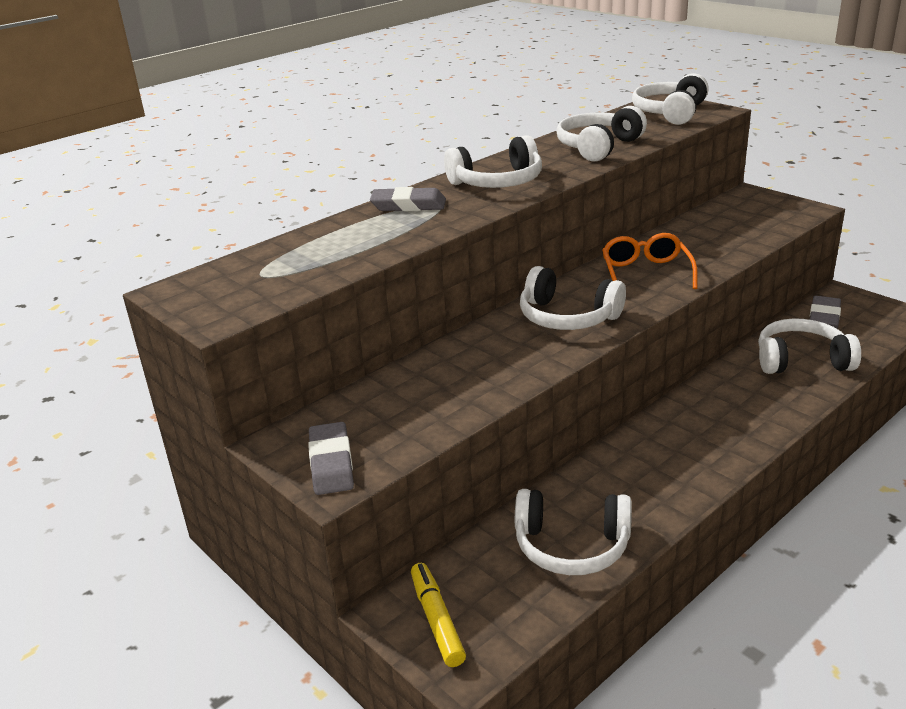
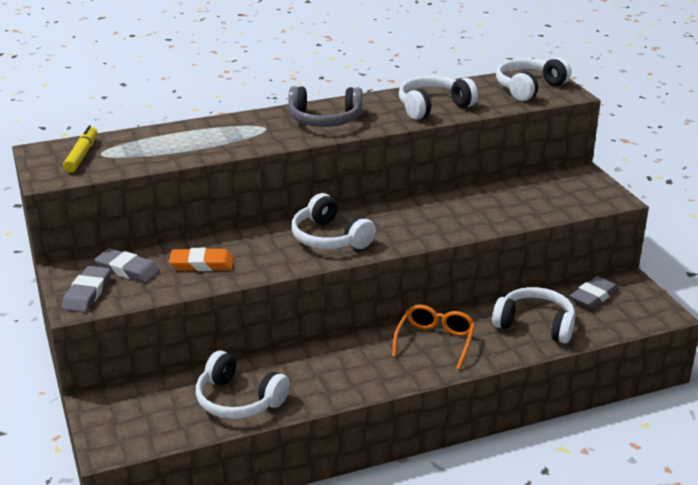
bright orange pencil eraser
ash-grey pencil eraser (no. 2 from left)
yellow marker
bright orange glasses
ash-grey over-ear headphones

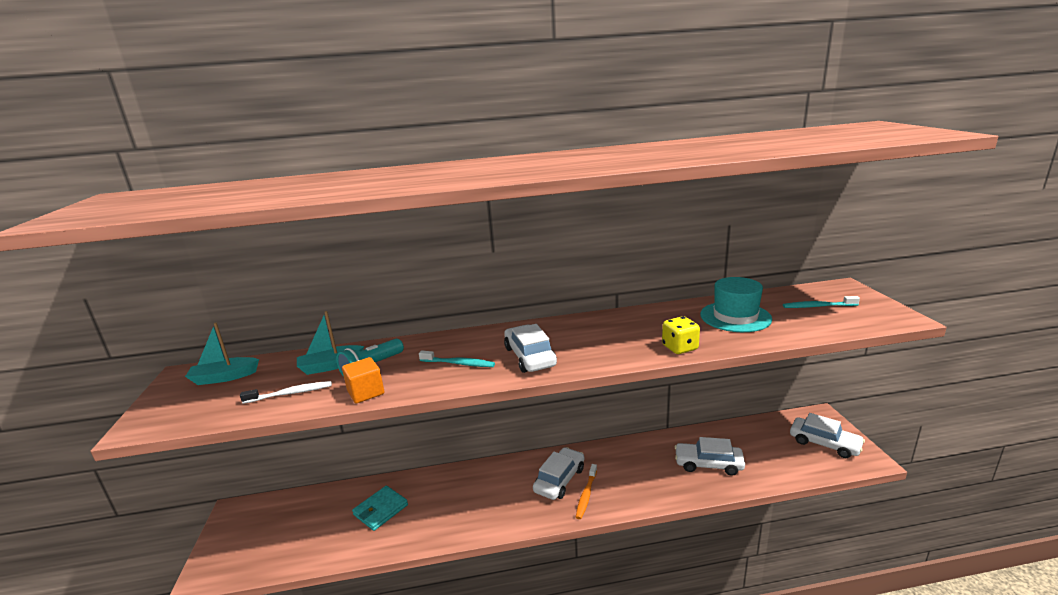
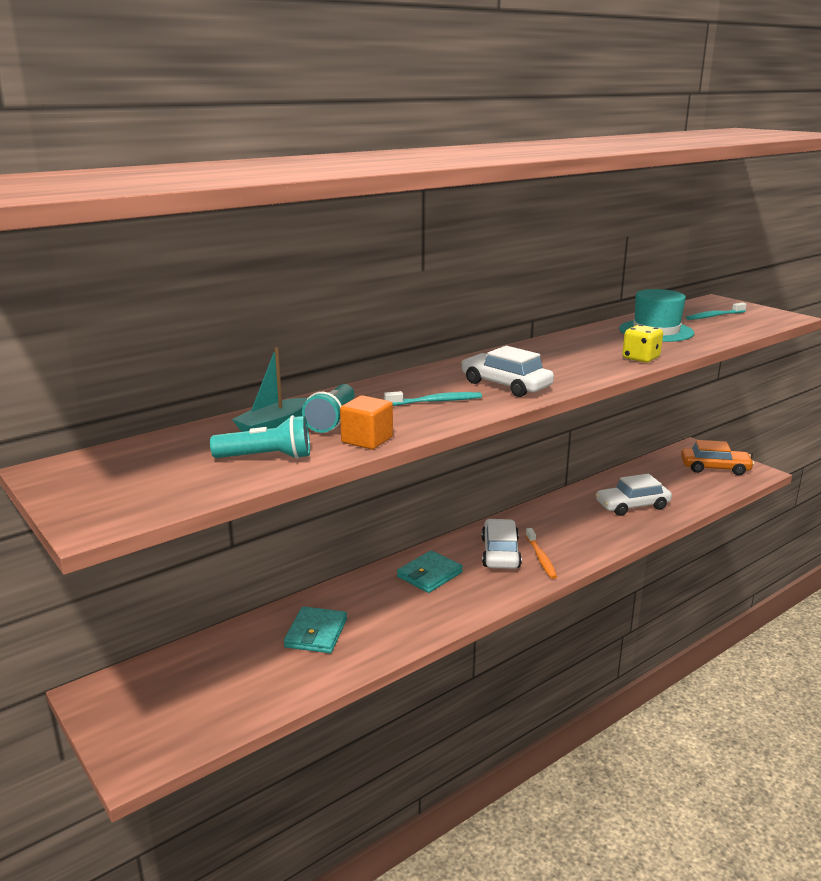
aqua toy boat (no. 1 from left in the first image)
aqua wallet (no. 2 from left)
aqua torch (no. 1 from left)
bright orange toy car

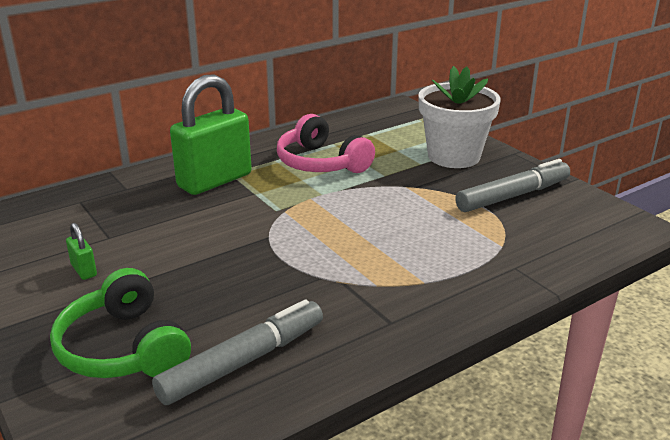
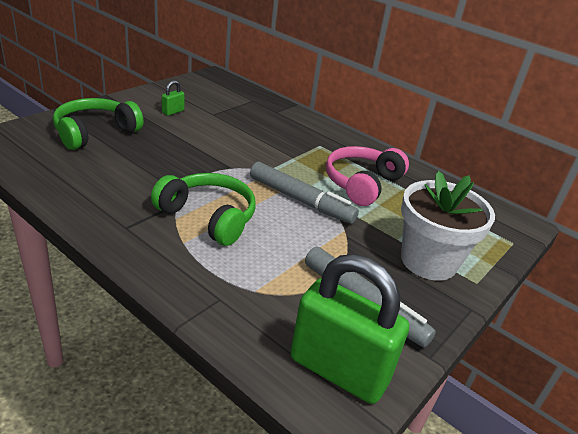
green over-ear headphones (no. 2 from left)
ash-grey marker (no. 1 from left)
green padlock (no. 2 from left)

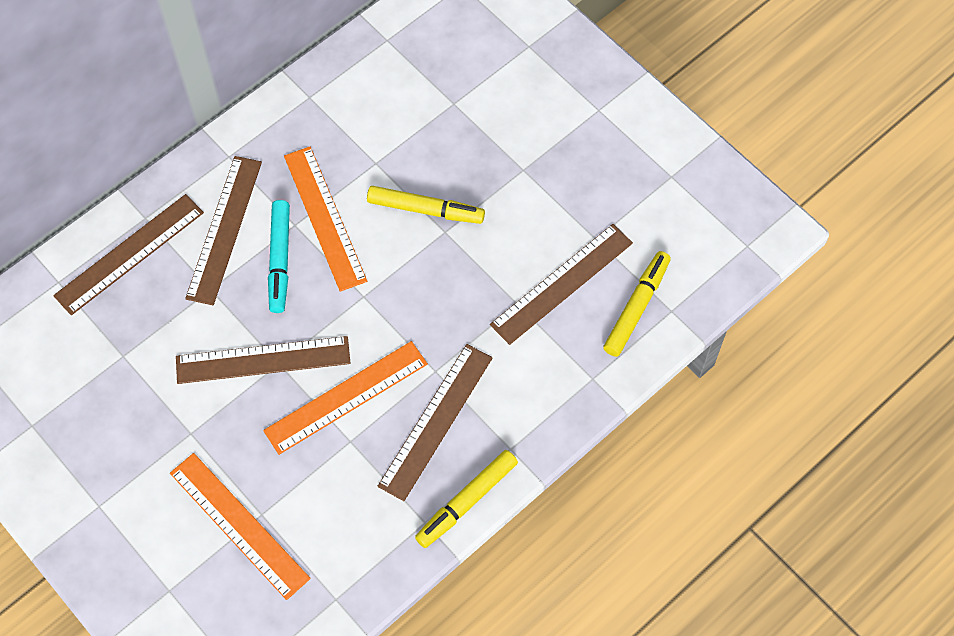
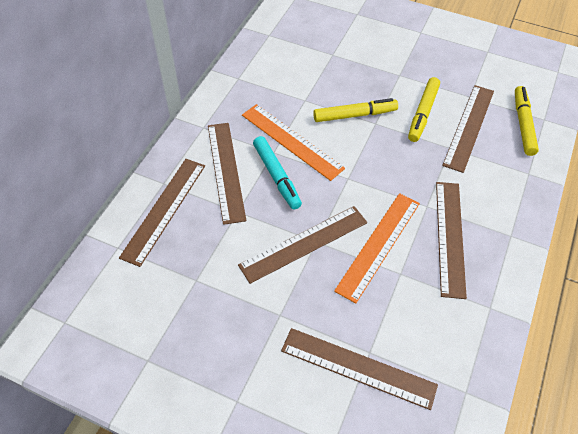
yellow marker (no. 2 from left)
russet ruler (no. 4 from left)

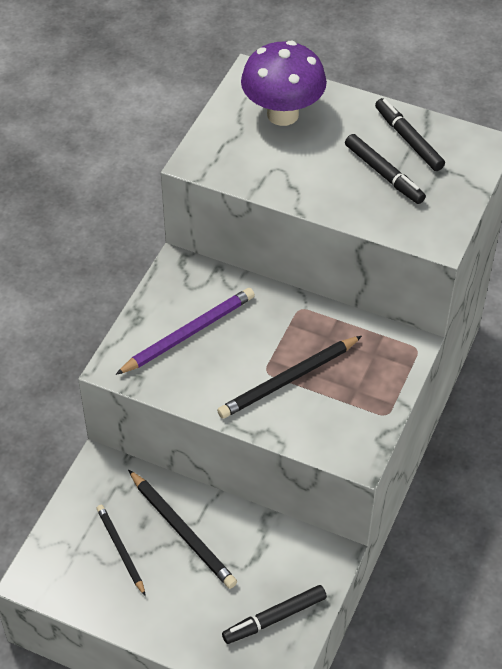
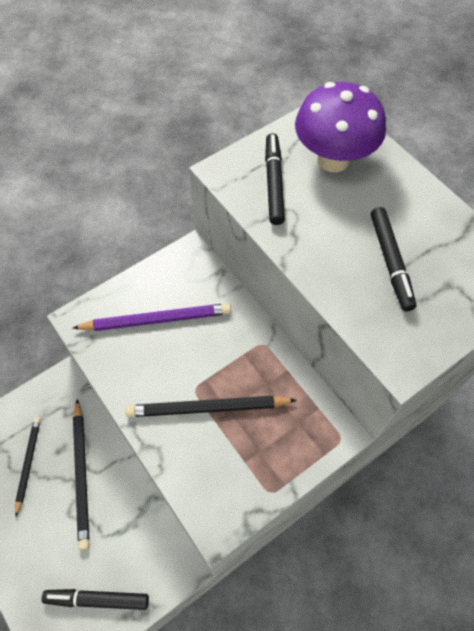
ebony marker (no. 2 from left)

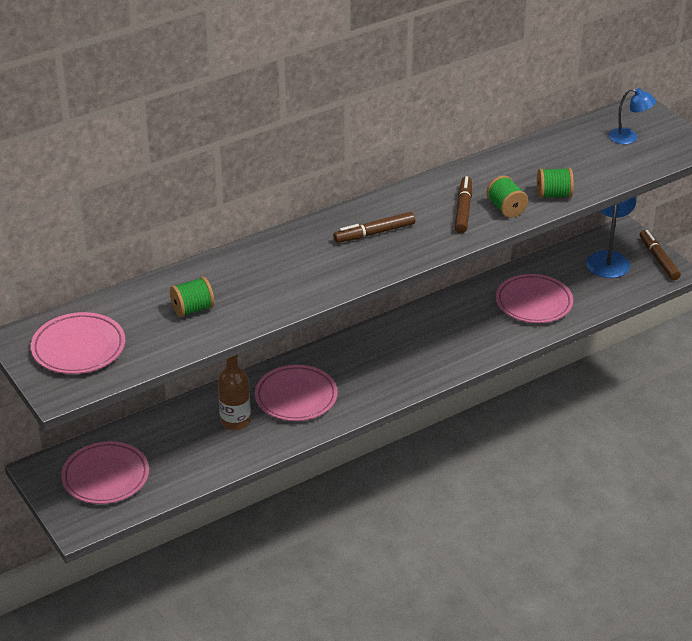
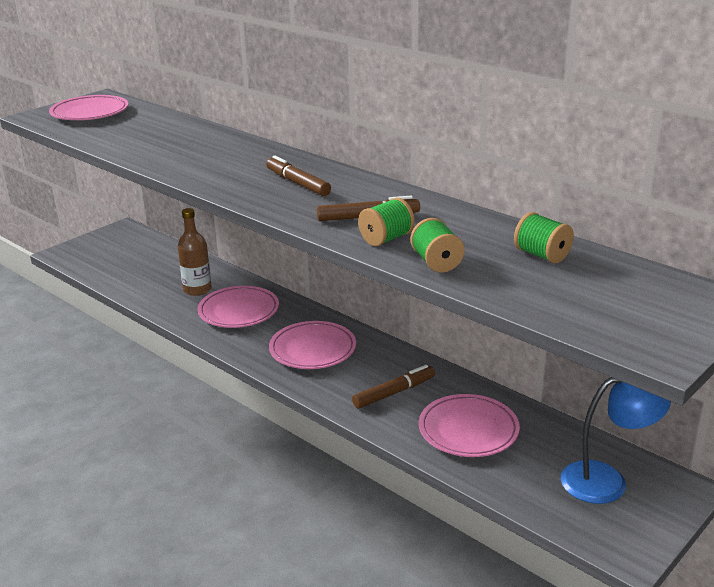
royal blue lamp (no. 2 from left in the first image)
pink plate (no. 3 from left)
green bobbin (no. 3 from left)
russet marker (no. 3 from left)

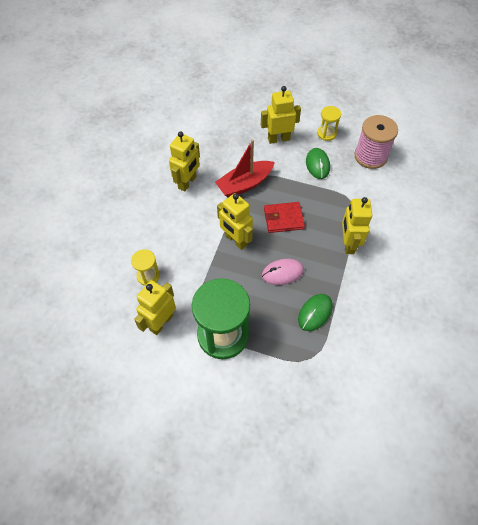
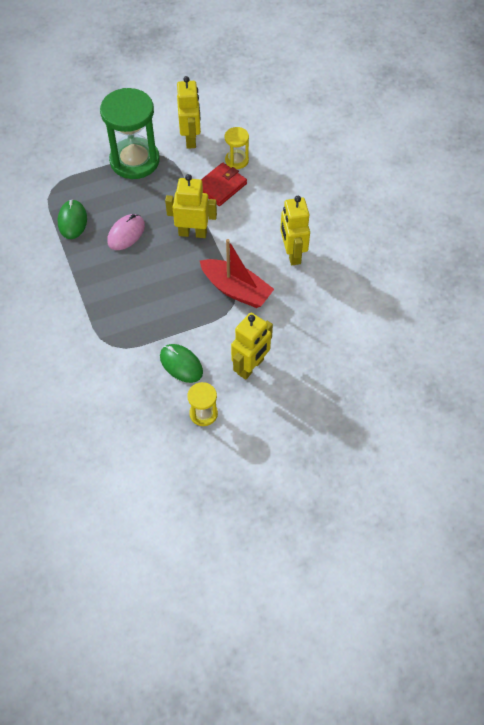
yellow robot figure (no. 5 from left in the first image)
pink bobbin
crimson wallet
crimson toy boat

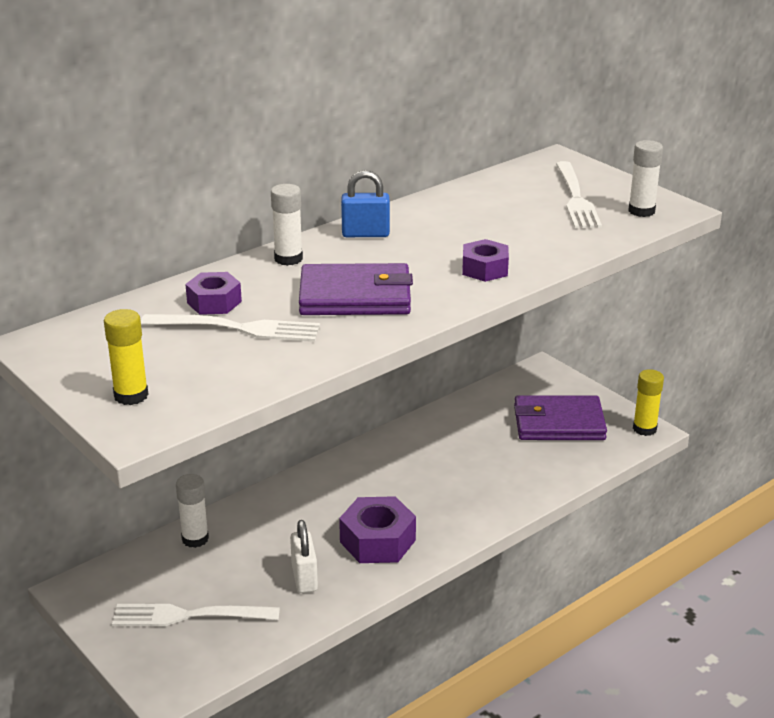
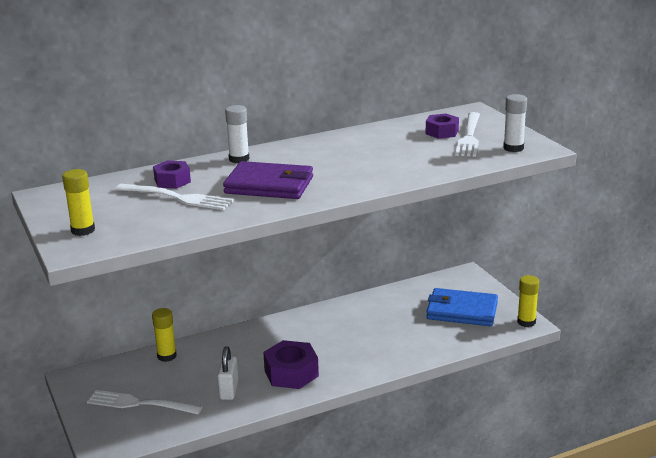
royal blue padlock
violet nut (no. 3 from left)
yellow stick of glue (no. 2 from left)
royal blue wallet

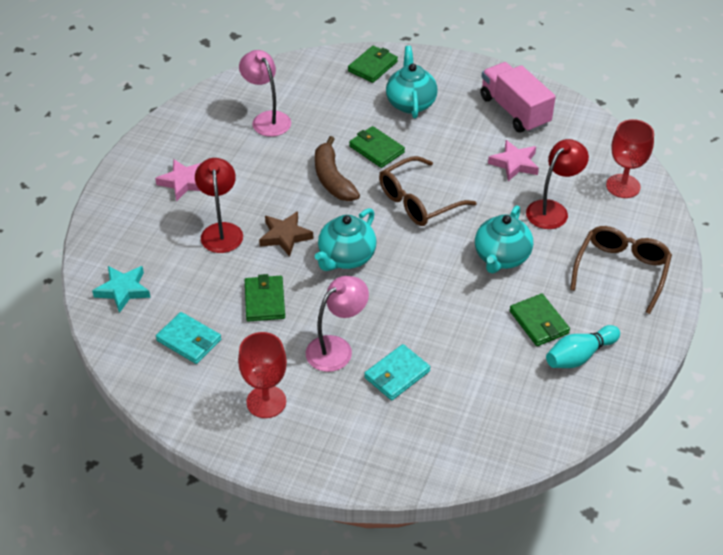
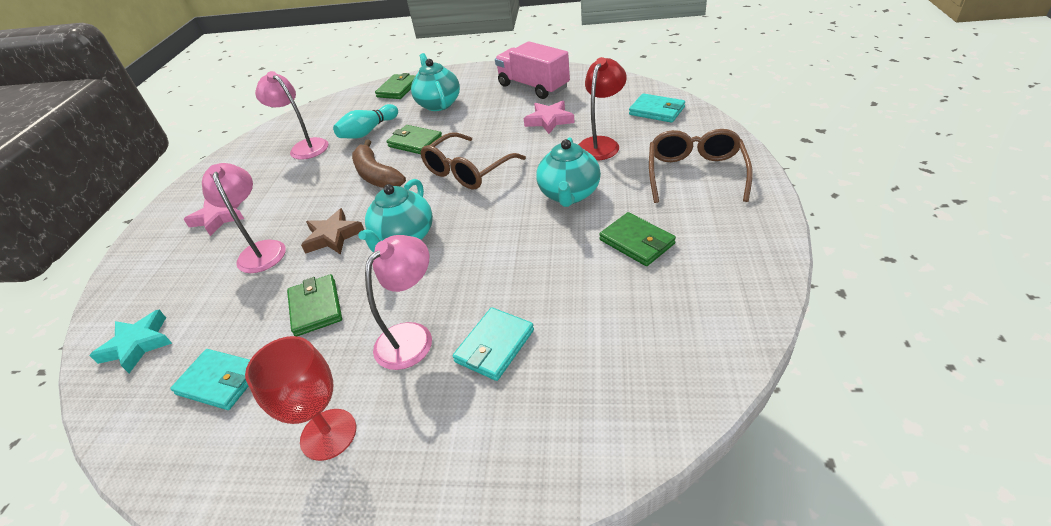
aqua bowling pin
aqua wallet (no. 3 from left)
pink lamp (no. 1 from left)

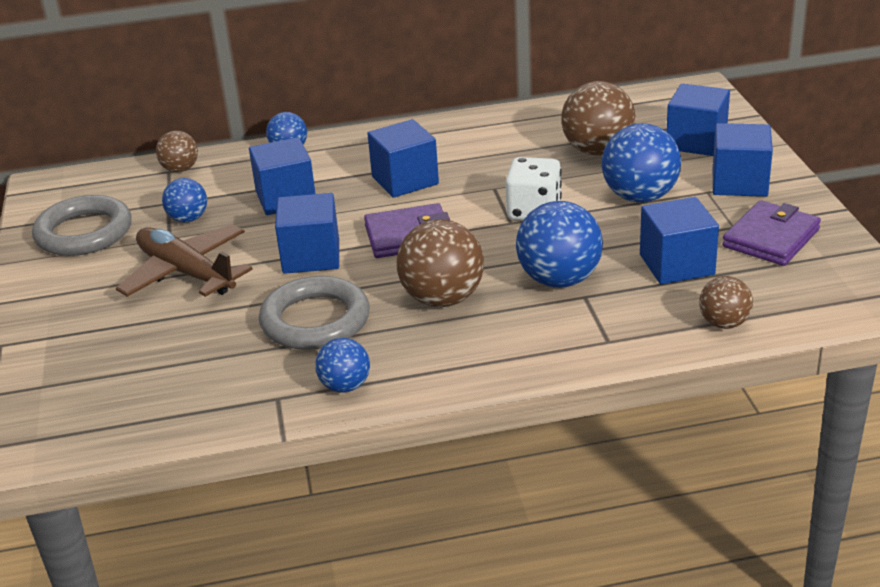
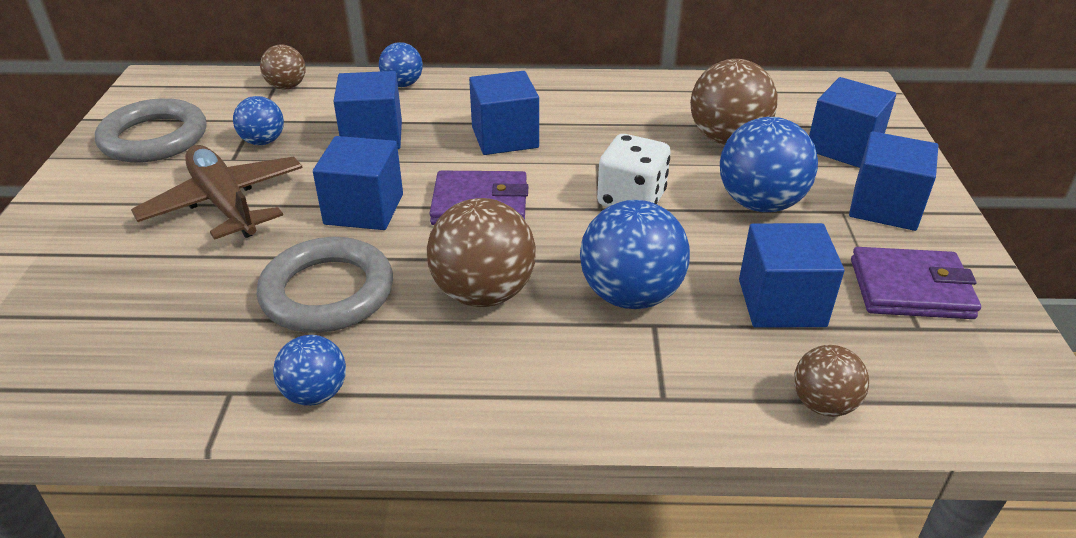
violet wallet (no. 2 from left)

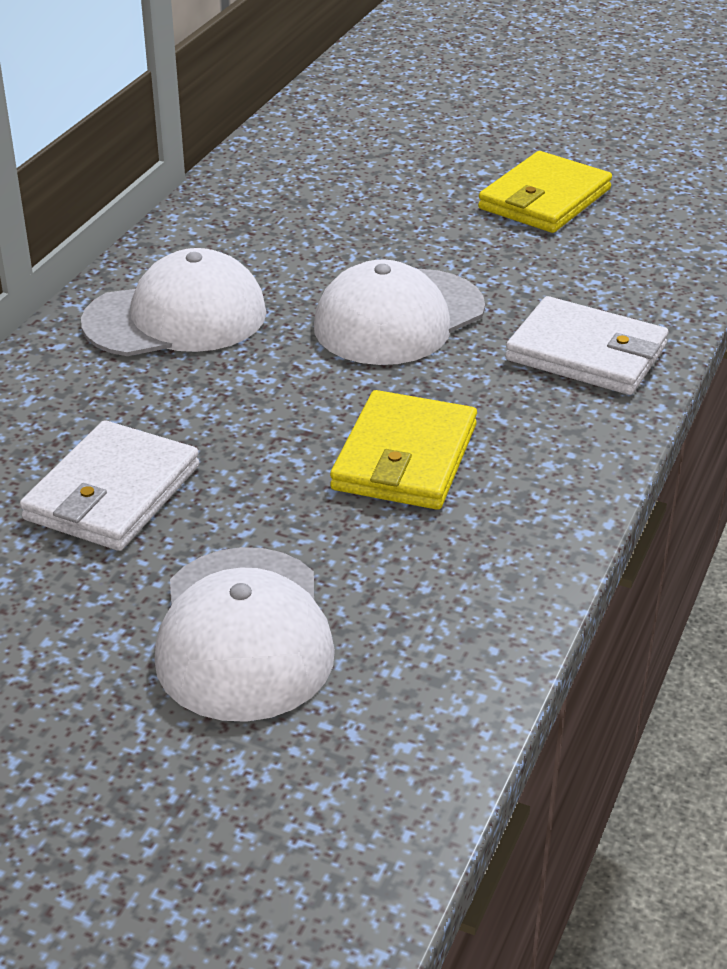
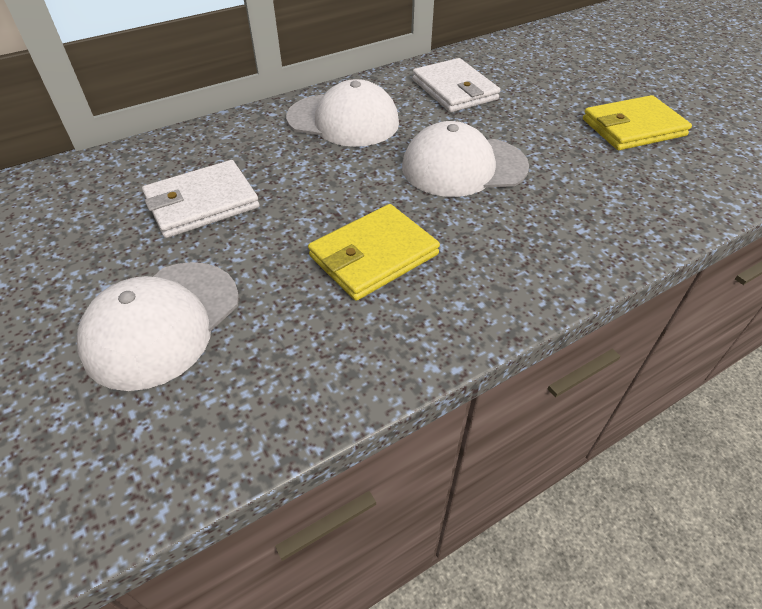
pure white wallet (no. 2 from left)

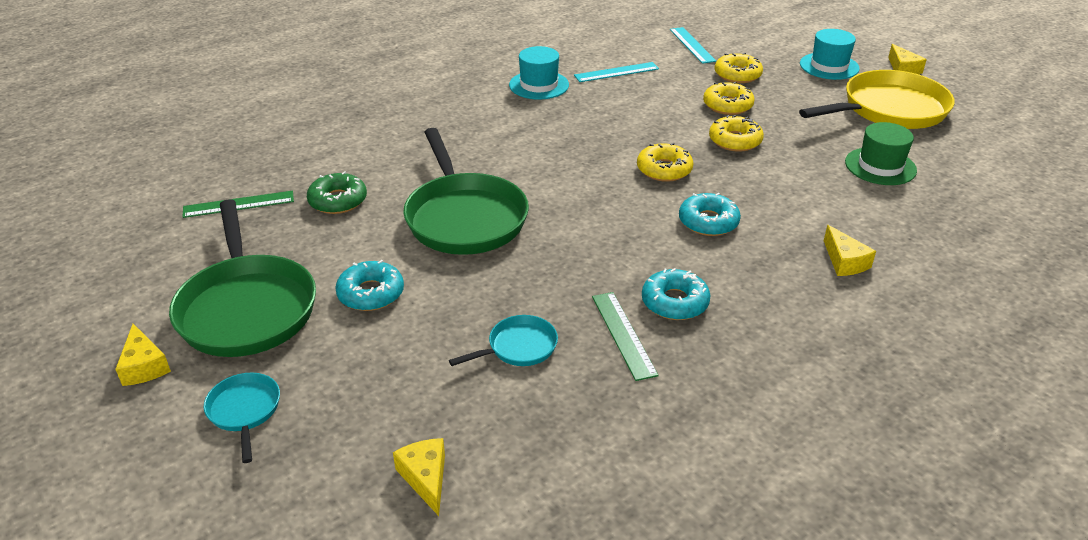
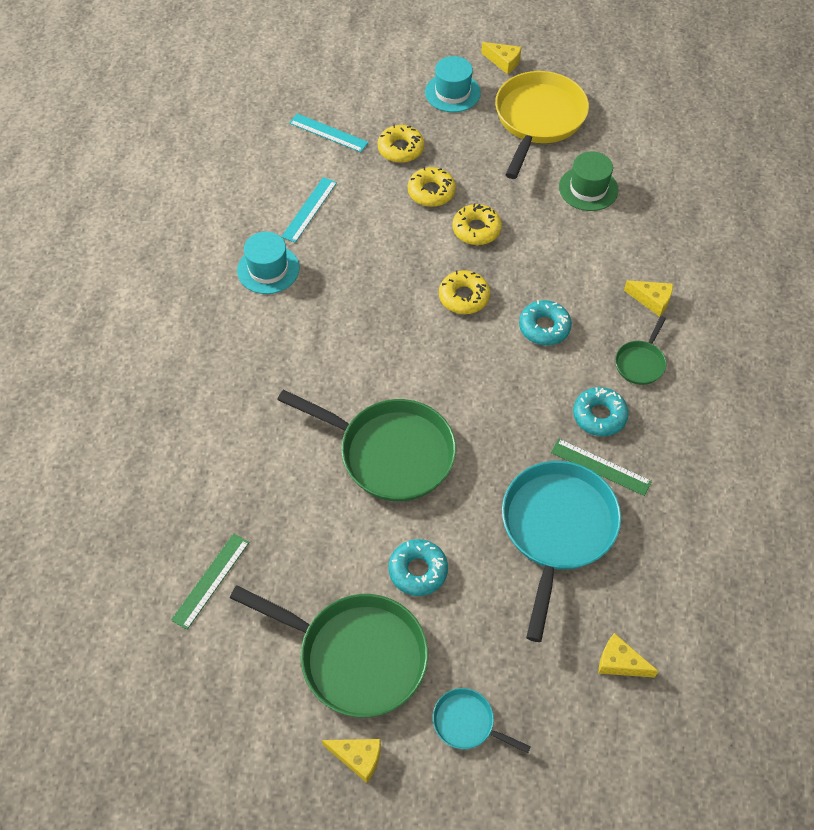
green donut
green skillet (no. 3 from left)
aqua skillet (no. 2 from left)

